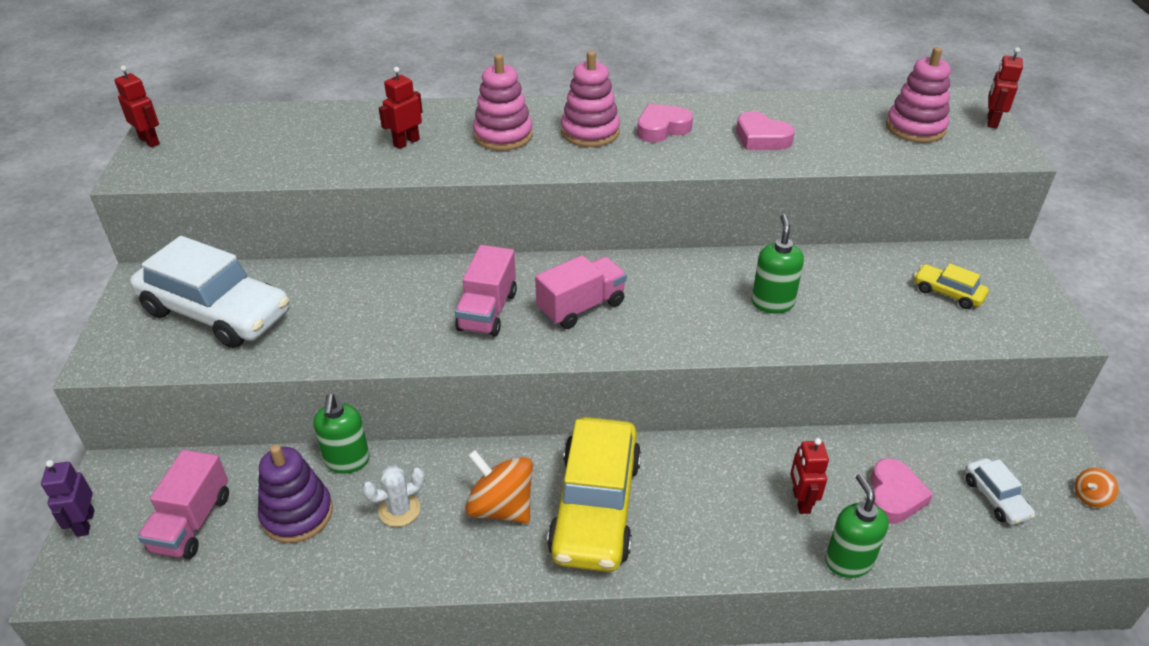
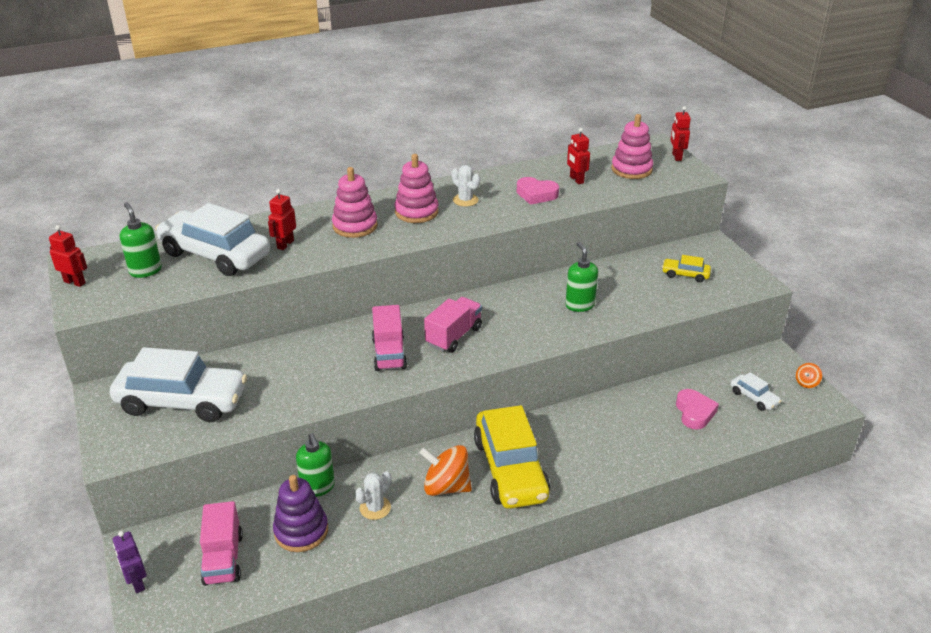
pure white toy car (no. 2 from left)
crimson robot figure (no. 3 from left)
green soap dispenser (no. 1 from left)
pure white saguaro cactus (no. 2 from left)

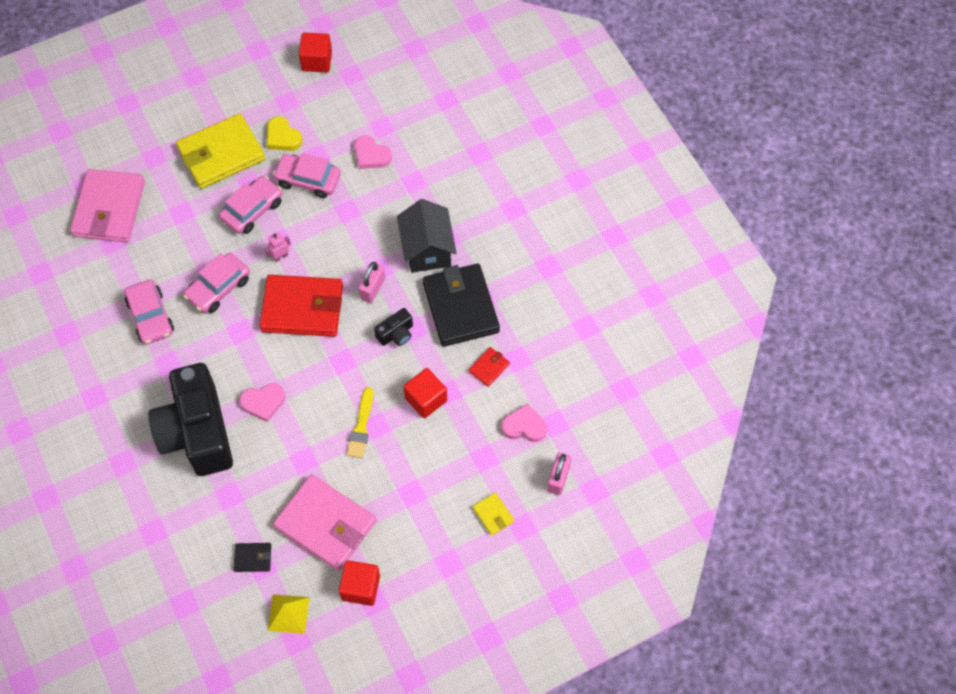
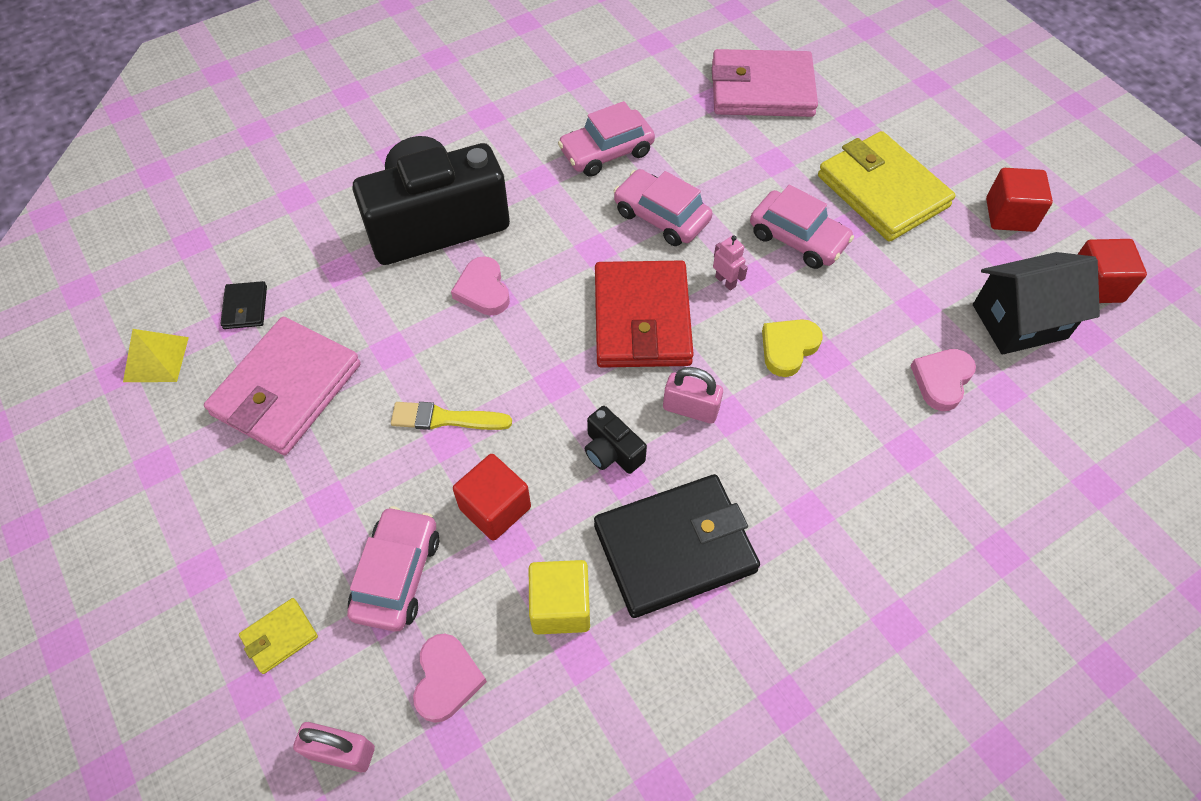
yellow heart
pink toy car (no. 1 from left)
crimson solid cube (no. 2 from left)
ebony toy house
yellow solid cube

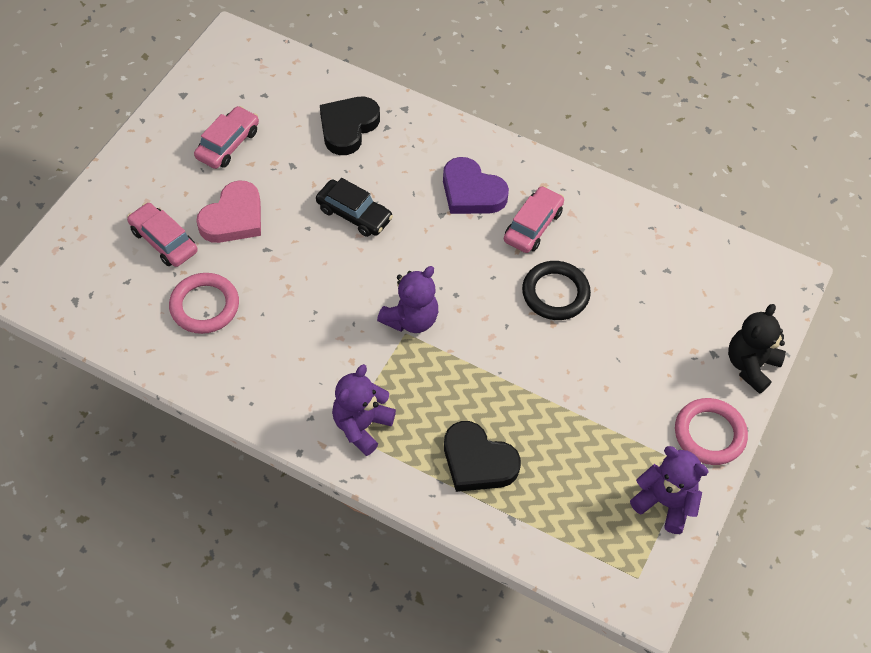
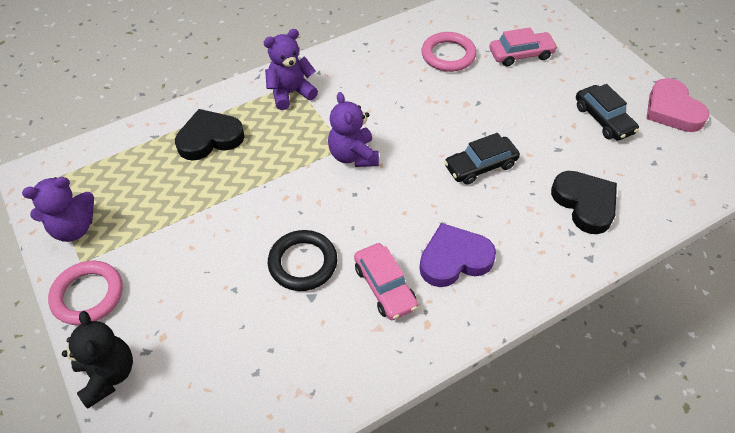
pink heart
ebony toy car (no. 2 from left)
violet teddy bear (no. 2 from left)

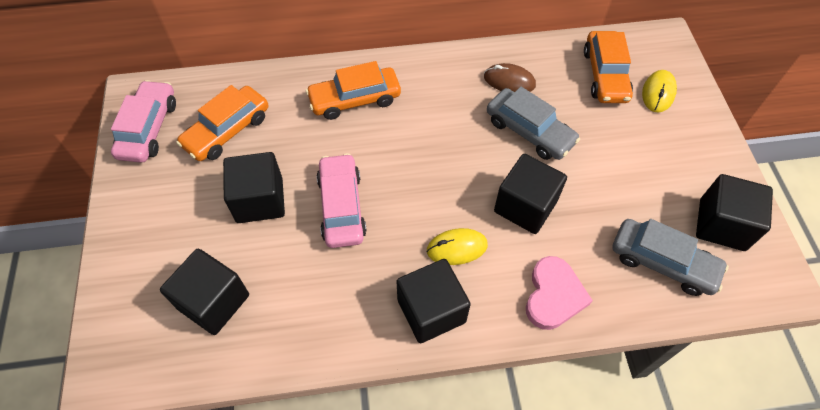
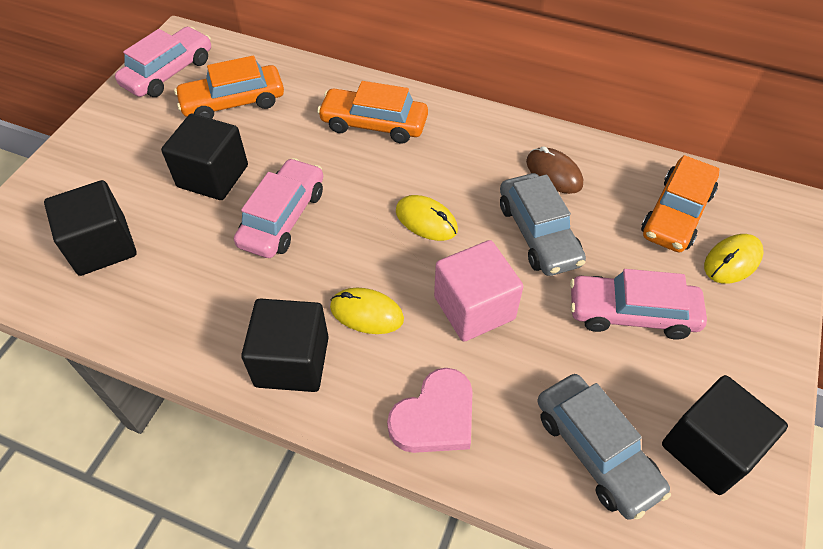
yellow mouse (no. 2 from left)
pink toy car (no. 3 from left)
pink solid cube

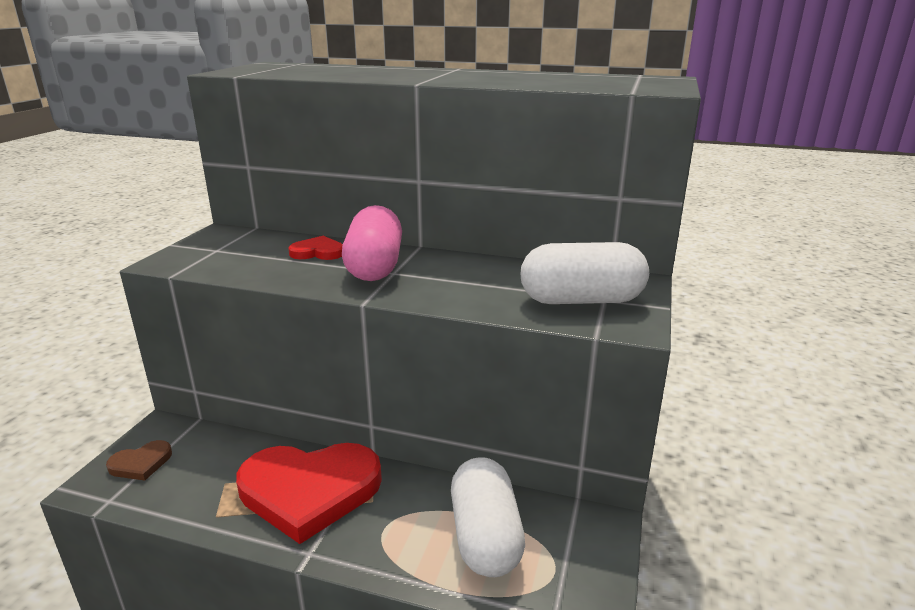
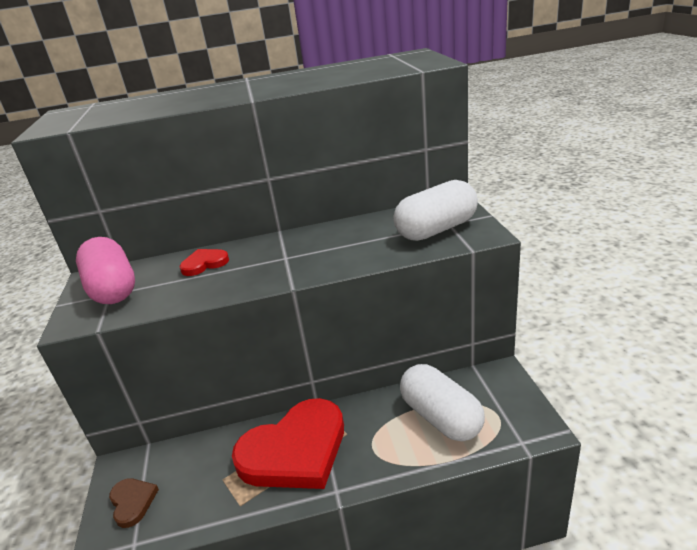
pink pill shape
russet heart

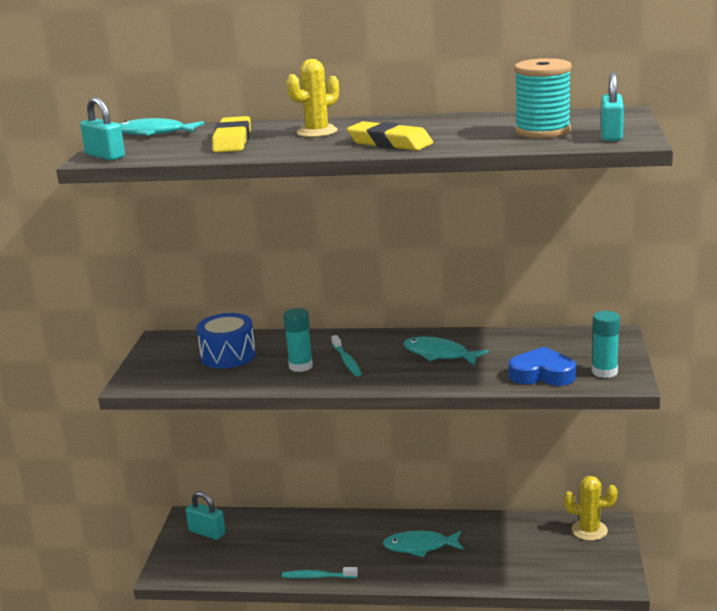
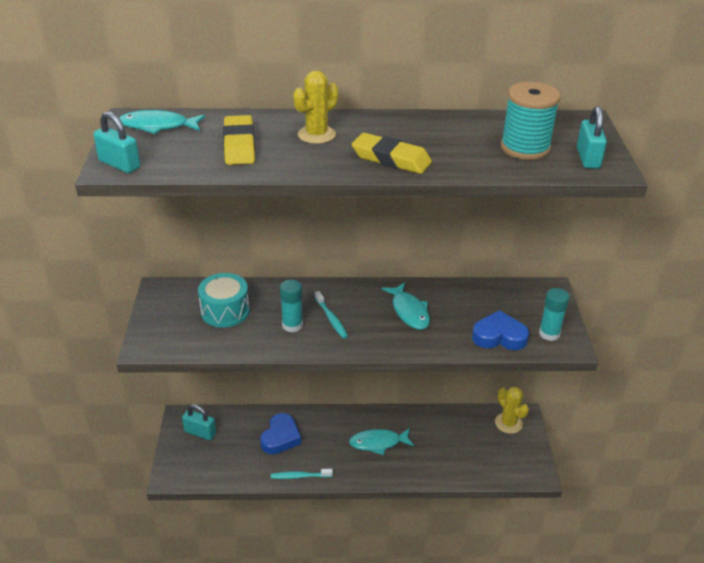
royal blue heart (no. 1 from left)
aqua toy drum
aqua toy fish (no. 3 from left)
yellow saguaro cactus (no. 2 from left)

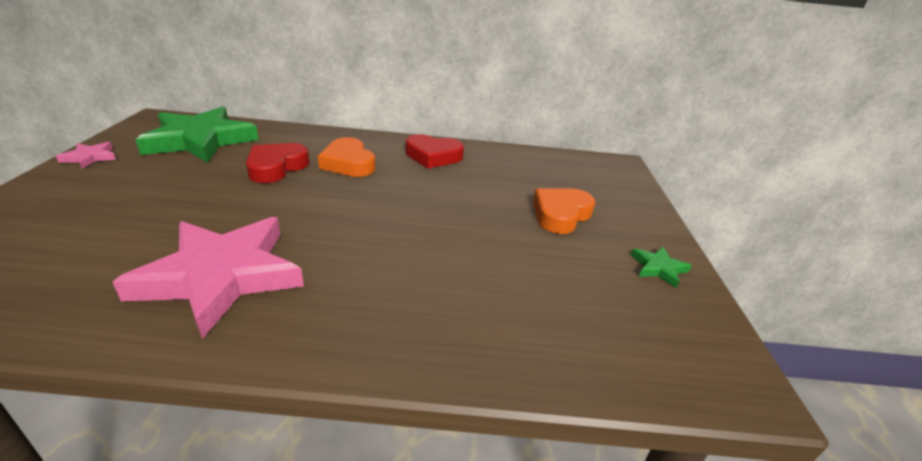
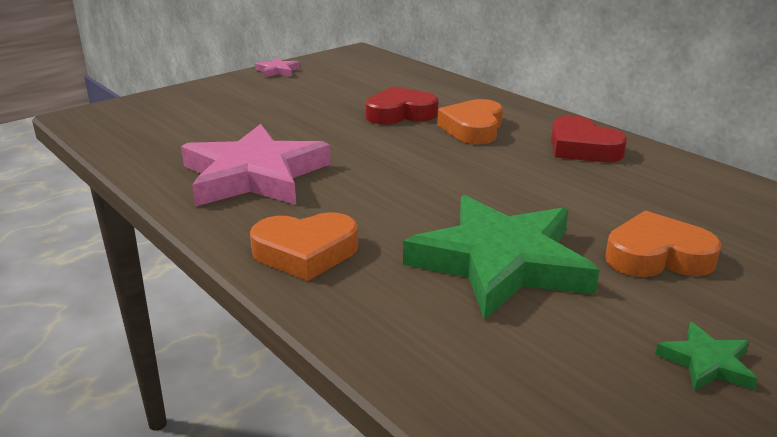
bright orange heart (no. 1 from left)
green star (no. 1 from left)

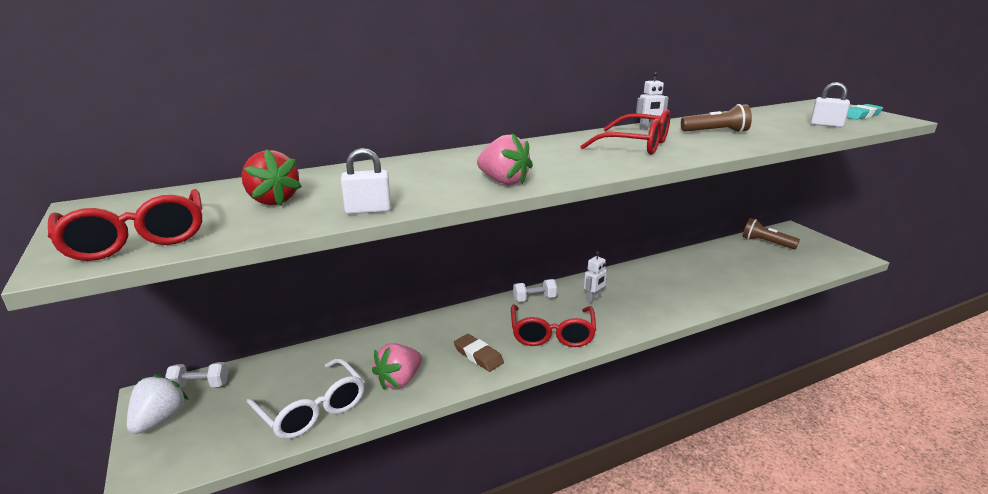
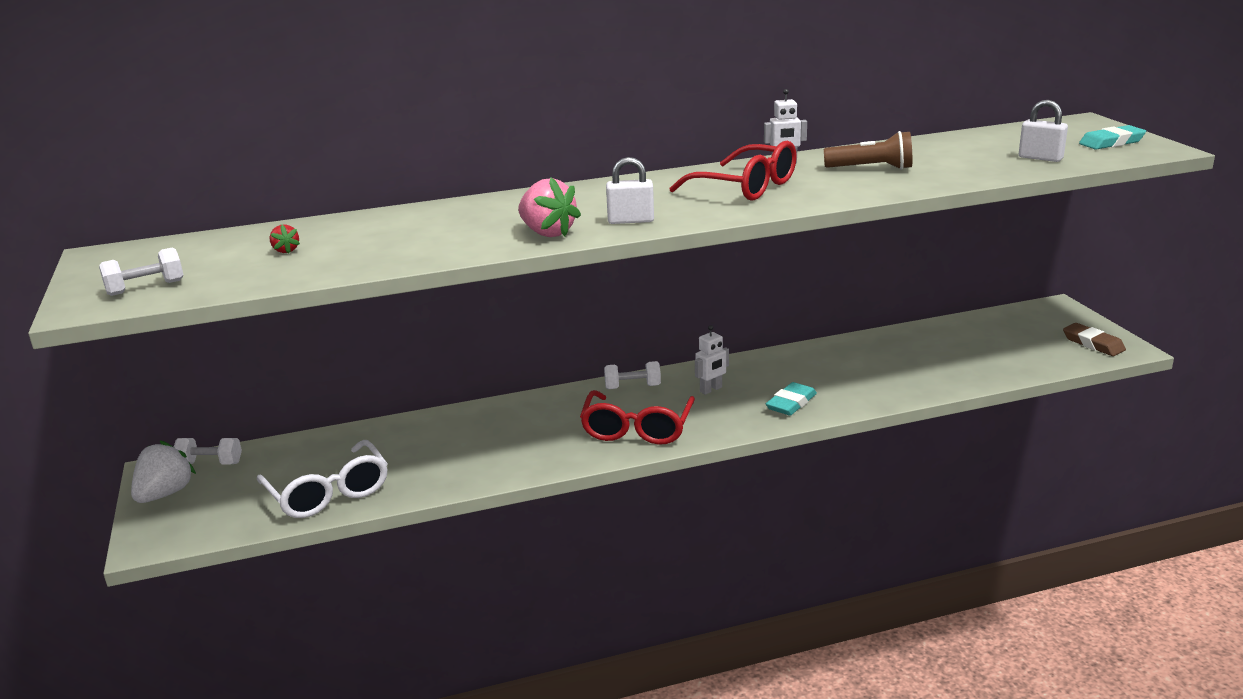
pink toy strawberry (no. 1 from left in the first image)
russet torch (no. 2 from left in the first image)
aqua pencil eraser (no. 1 from left)
pure white padlock (no. 1 from left)
russet pencil eraser
pure white dumbbell (no. 1 from left)
crimson toy strawberry

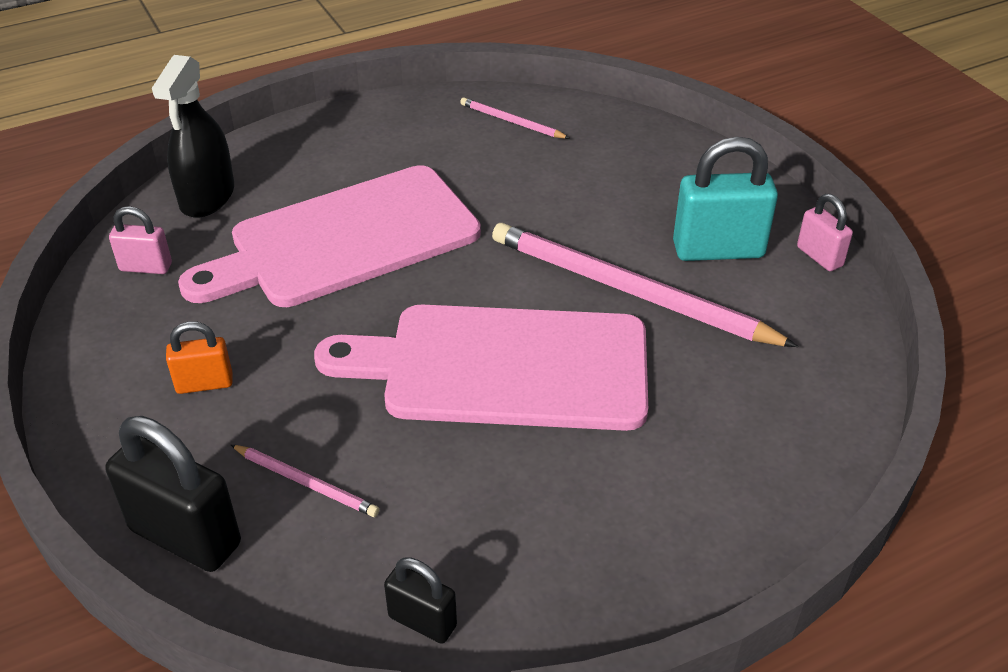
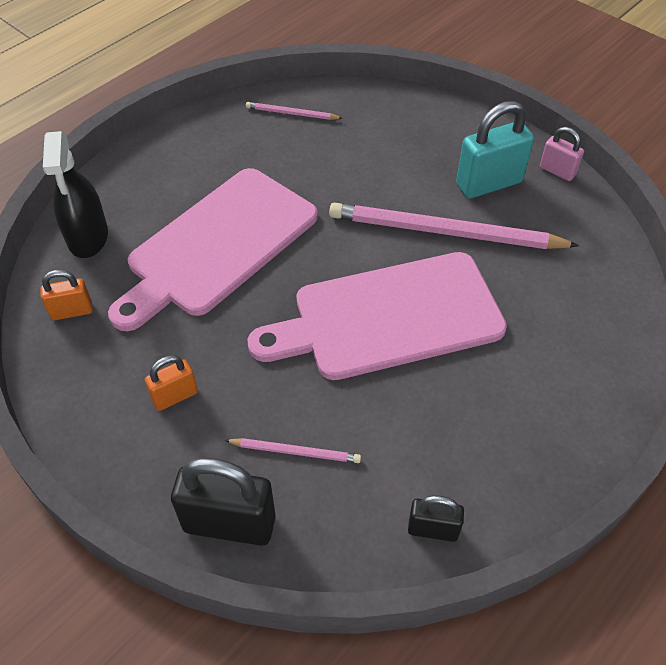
bright orange padlock (no. 1 from left)

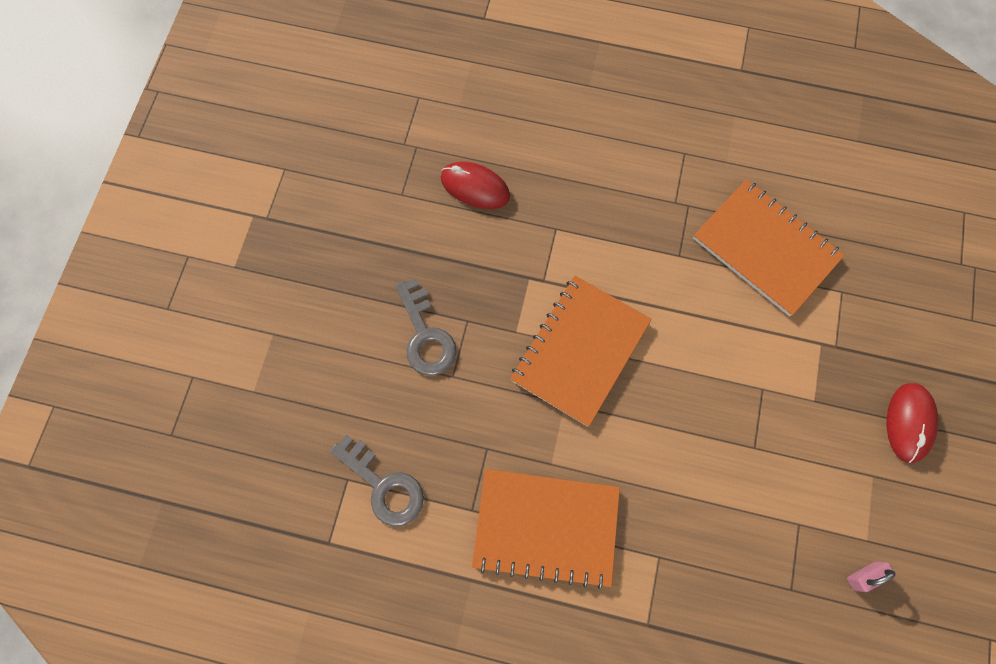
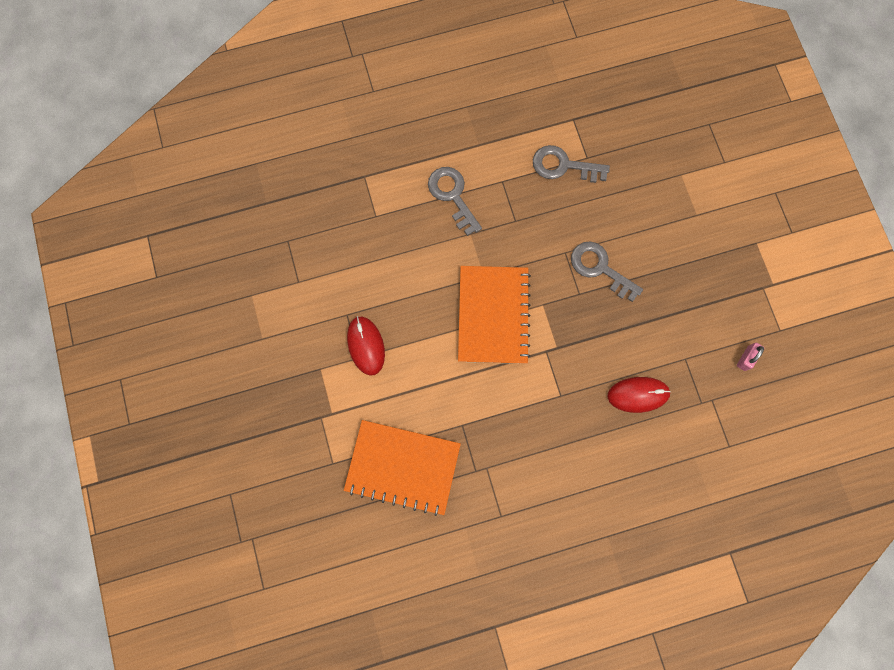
pink padlock
crimson mouse (no. 1 from left)
ash-grey latchkey (no. 1 from left)

